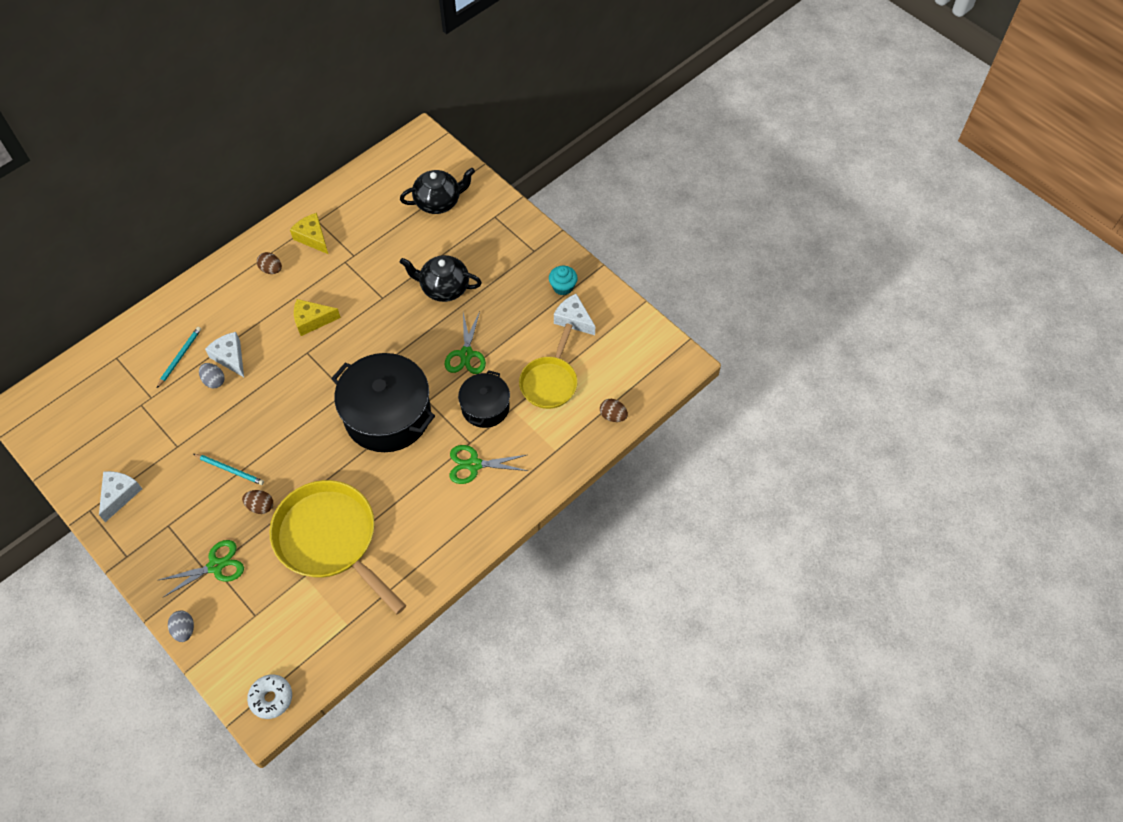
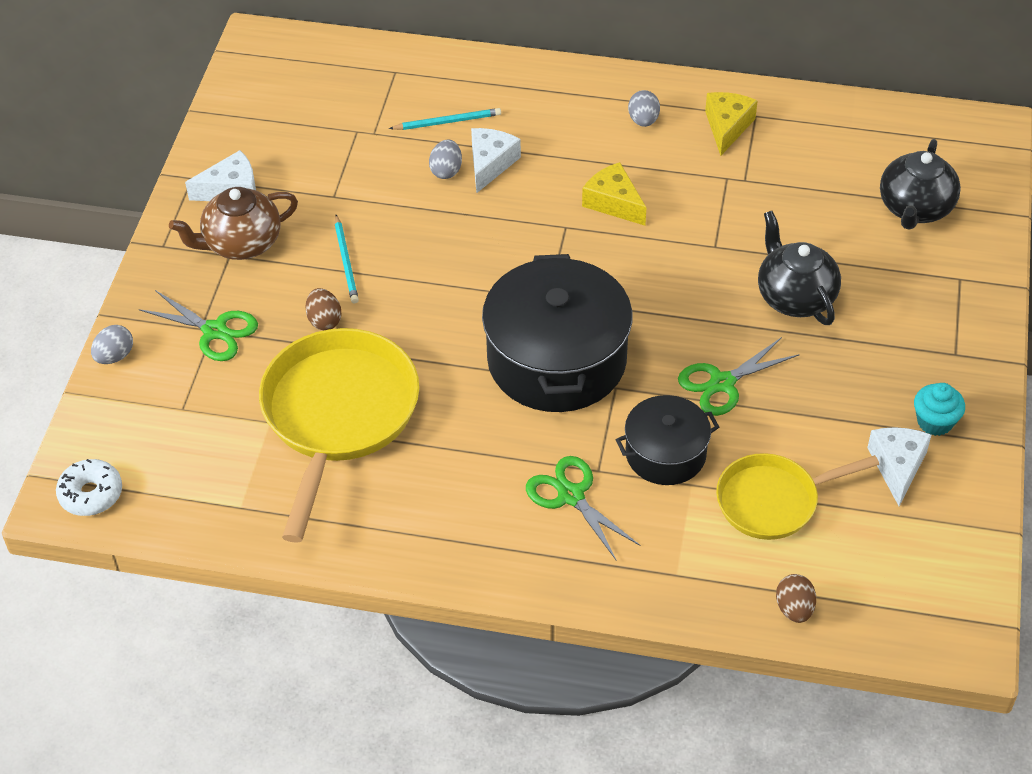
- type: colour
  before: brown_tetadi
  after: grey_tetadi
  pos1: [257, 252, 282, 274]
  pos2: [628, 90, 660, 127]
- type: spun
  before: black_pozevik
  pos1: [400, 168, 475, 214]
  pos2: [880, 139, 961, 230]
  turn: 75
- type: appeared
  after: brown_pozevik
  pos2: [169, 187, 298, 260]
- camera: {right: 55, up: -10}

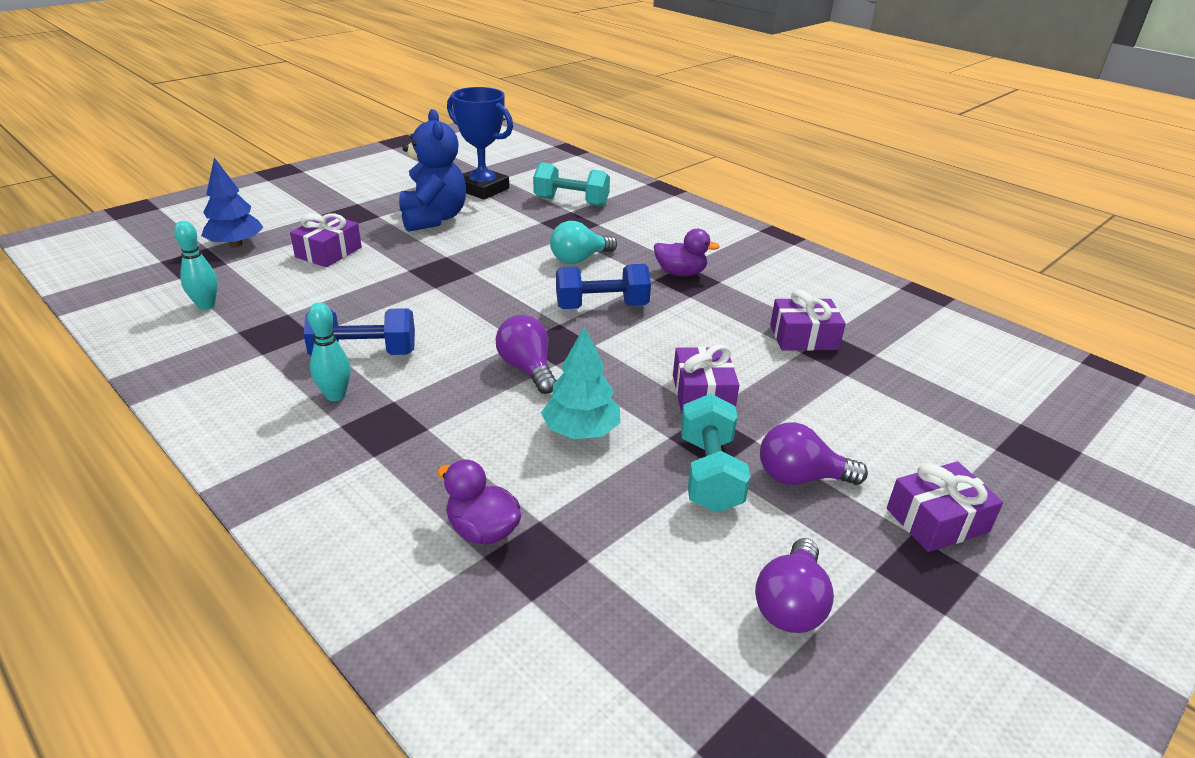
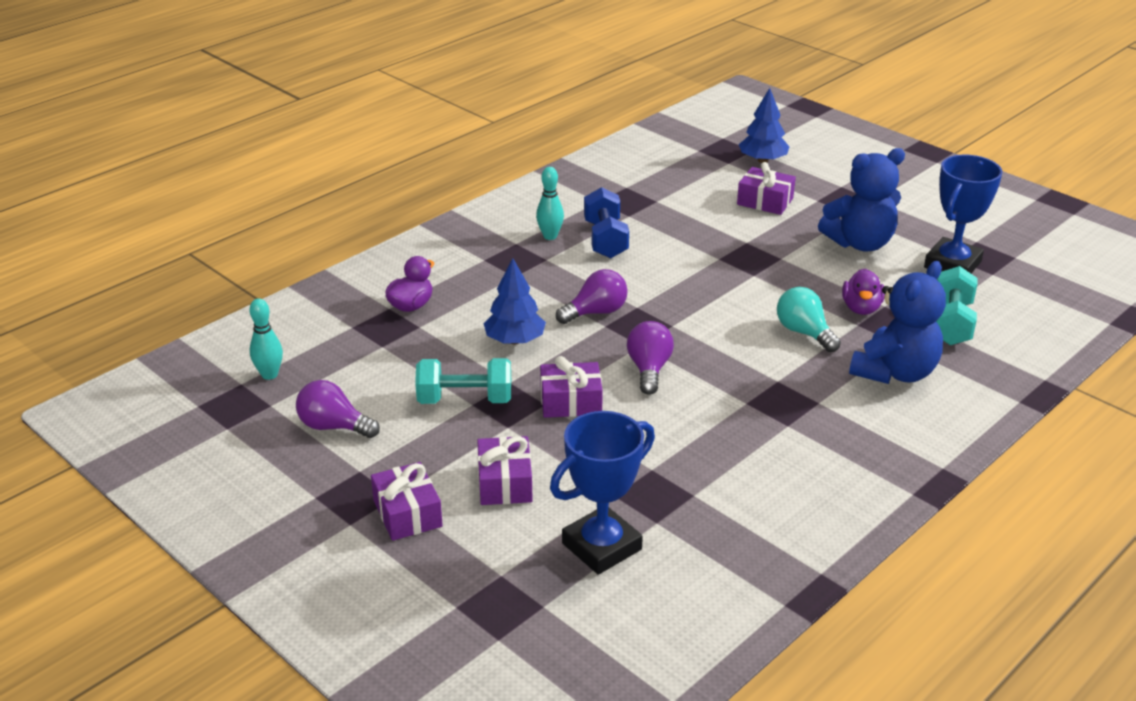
- type: relocated
  before: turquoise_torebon
  pos1: [174, 221, 218, 310]
  pos2: [249, 298, 283, 380]
- type: colour
  before: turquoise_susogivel
  after: blue_susogivel
  pos1: [541, 327, 621, 439]
  pos2: [483, 258, 546, 344]
- type: missing
  before: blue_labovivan
  pos1: [556, 264, 651, 309]
- type: relocated
  before: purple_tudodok
  pos1: [654, 229, 720, 276]
  pos2: [842, 269, 885, 315]
- type: relocated
  before: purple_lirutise
  pos1: [760, 422, 868, 485]
  pos2: [627, 321, 674, 395]
- type: relocated
  before: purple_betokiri
  pos1: [770, 290, 846, 351]
  pos2: [477, 436, 533, 505]
- type: appeared
  after: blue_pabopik
  pos2: [550, 411, 655, 575]
- type: appeared
  after: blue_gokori
  pos2: [849, 261, 946, 384]
- camera: {right: 90, up: 0}

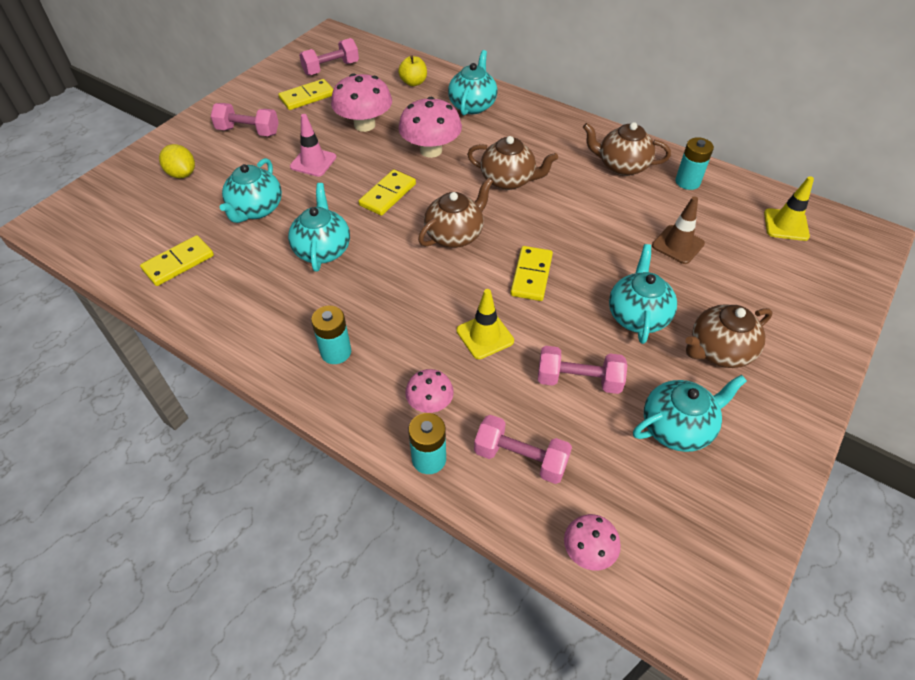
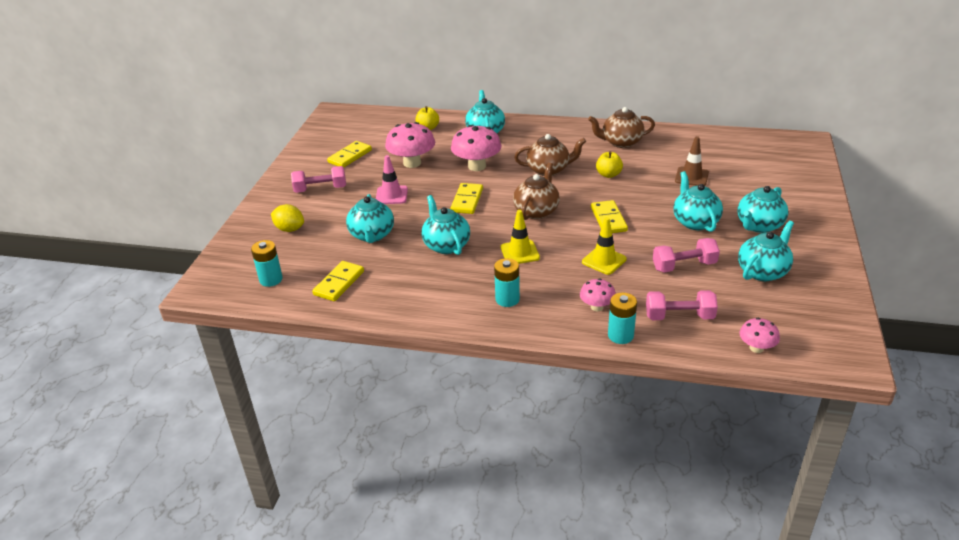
- type: missing
  before: pink_labovivan
  pos1: [299, 38, 359, 76]
- type: relocated
  before: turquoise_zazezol
  pos1: [675, 137, 714, 190]
  pos2: [251, 240, 283, 287]
- type: colour
  before: brown_pozevik
  after: turquoise_pozevik
  pos1: [685, 304, 772, 368]
  pos2: [737, 186, 789, 233]
- type: relocated
  before: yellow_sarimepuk
  pos1: [764, 176, 814, 241]
  pos2: [501, 210, 540, 264]
- type: appeared
  after: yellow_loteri
  pos2: [596, 151, 623, 178]
- camera: {right: -20, up: -15}

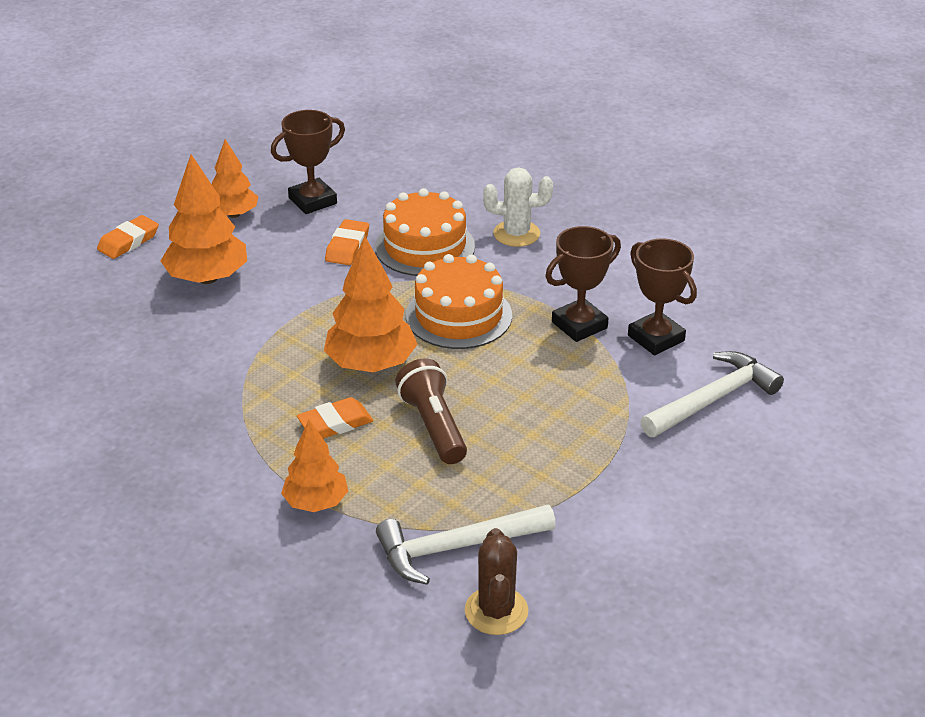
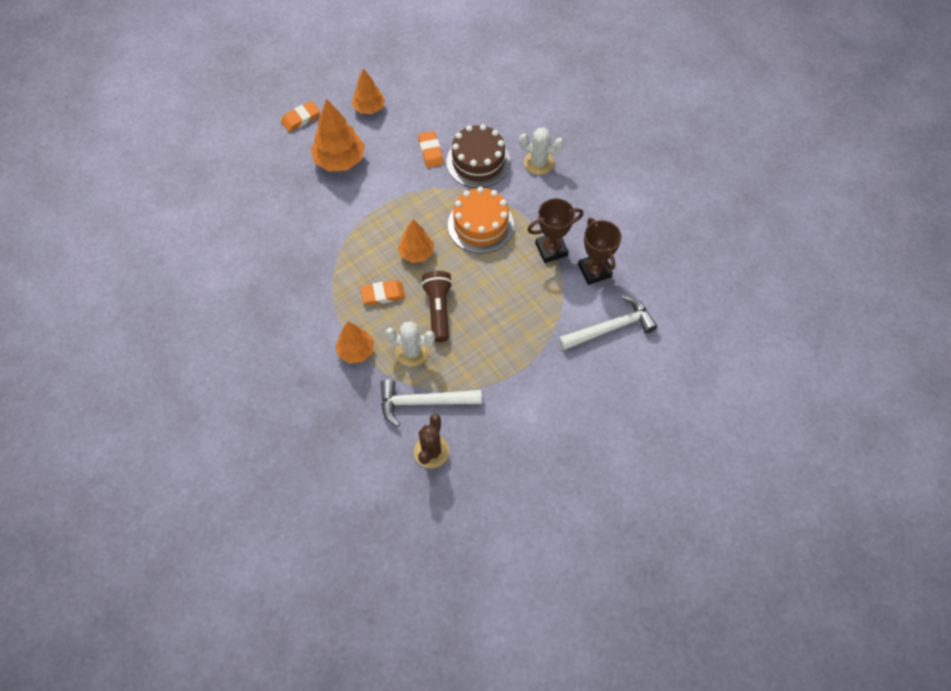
- type: missing
  before: brown_pabopik
  pos1: [271, 110, 345, 214]
- type: size
  before: orange_susogivel
  pos1: [324, 236, 417, 372]
  pos2: [398, 219, 434, 263]
  scale: 0.64
- type: spun
  before: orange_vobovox
  pos1: [325, 219, 369, 265]
  pos2: [418, 131, 444, 168]
  turn: -45
- type: colour
  before: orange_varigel
  after: brown_varigel
  pos1: [375, 188, 475, 276]
  pos2: [446, 124, 510, 188]
- type: appeared
  after: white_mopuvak
  pos2: [385, 321, 435, 367]
- camera: {right: 15, up: 25}

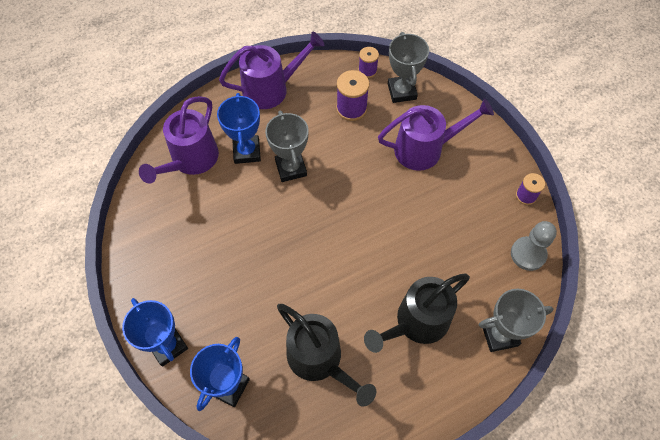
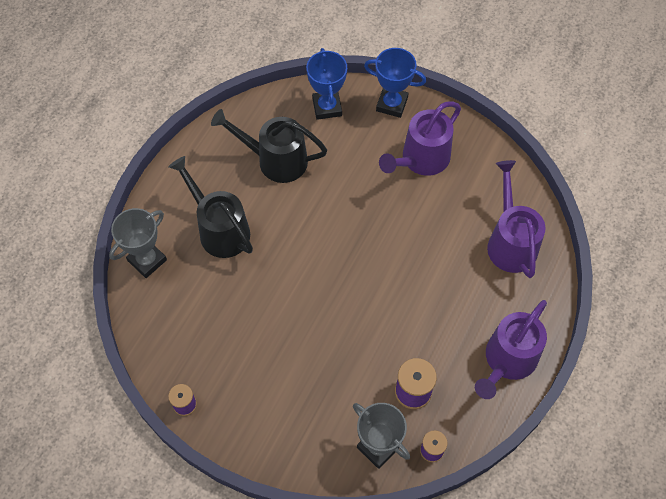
- type: missing
  before: blue_pabopik
  pos1: [217, 93, 261, 164]
- type: missing
  before: grey_pabopik
  pos1: [265, 111, 309, 182]
- type: spun
  before: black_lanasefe
  pos1: [364, 274, 470, 353]
  pos2: [168, 156, 253, 258]
  turn: -60
- type: relocated
  before: purple_lanasefe
  pos1: [378, 98, 494, 171]
  pos2: [379, 102, 461, 176]
- type: missing
  before: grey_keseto
  pos1: [511, 221, 557, 271]
- camera: {right: 145, up: 0}

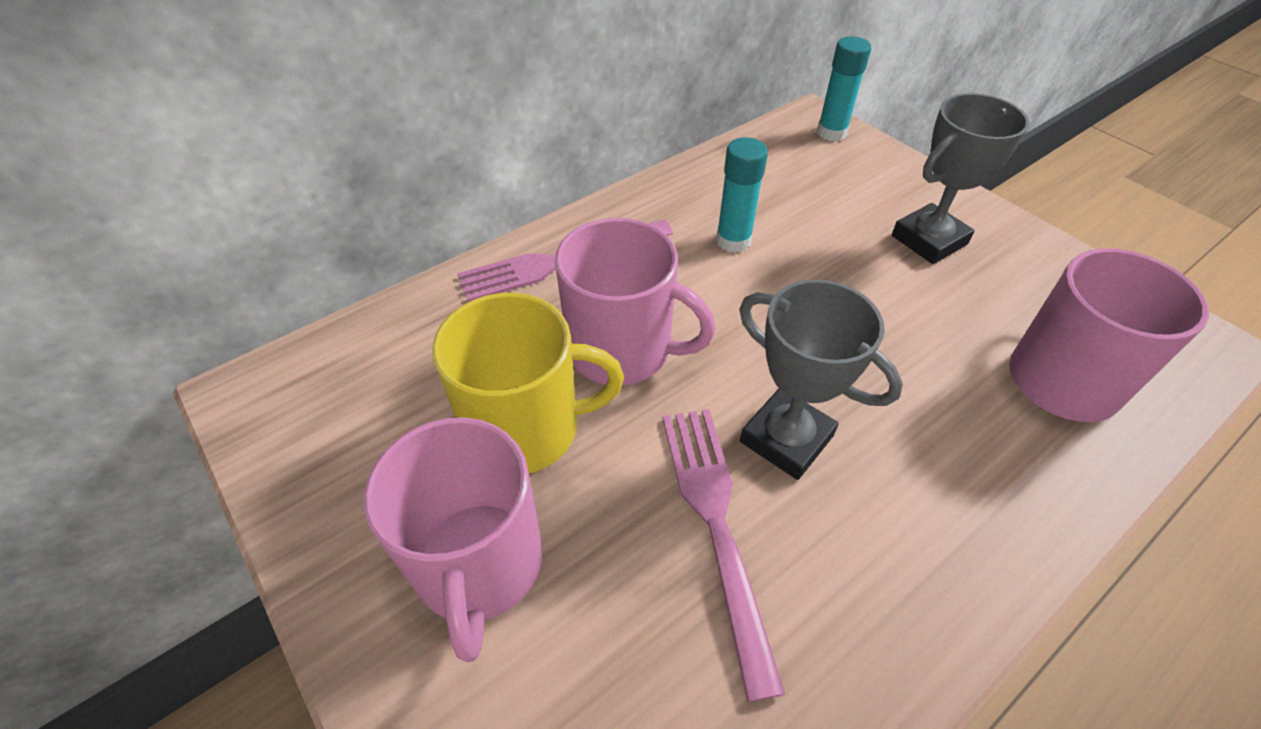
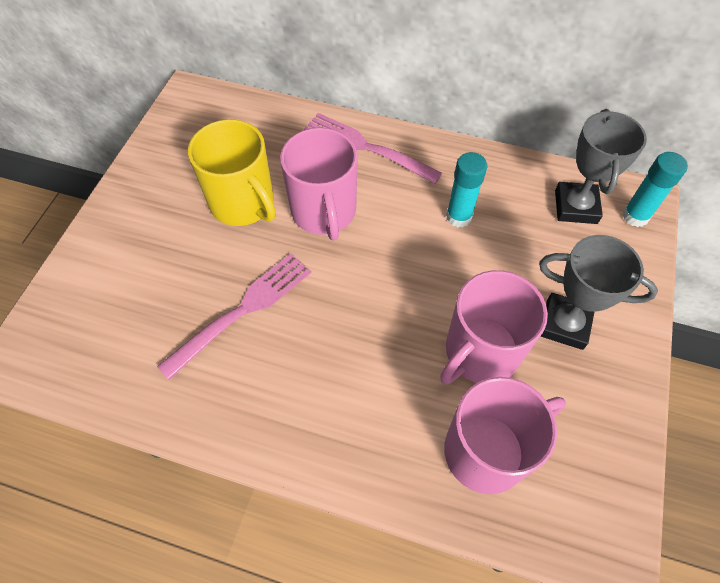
- type: relocated
  before: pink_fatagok
  pos1: [364, 417, 542, 662]
  pos2: [440, 270, 548, 384]
- type: relocated
  before: grey_pabopik
  pos1: [739, 279, 903, 480]
  pos2: [555, 109, 647, 224]
- camera: {right: 55, up: 10}

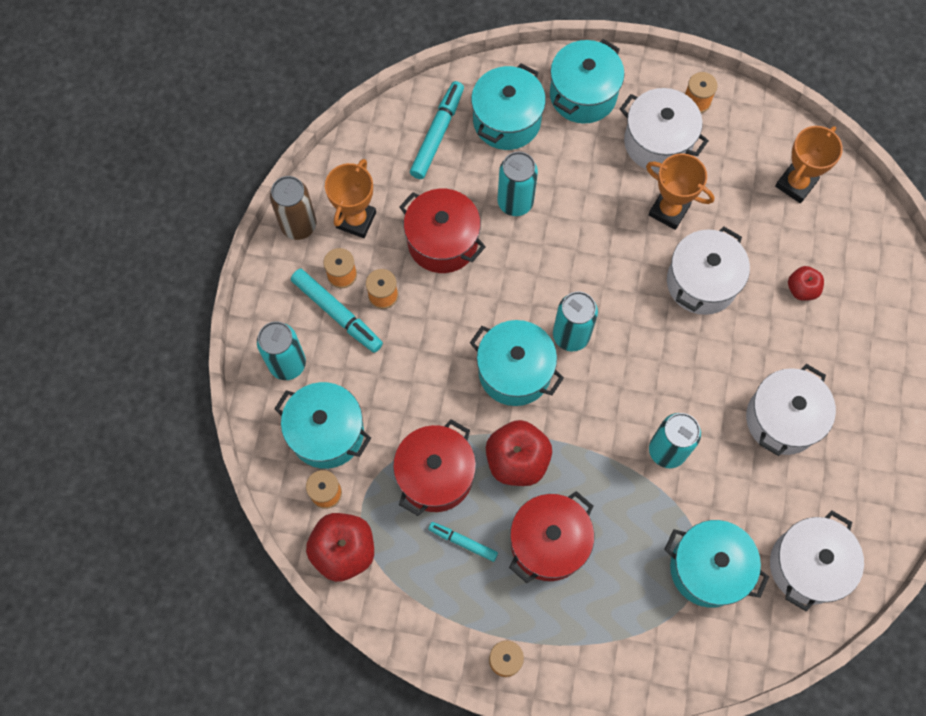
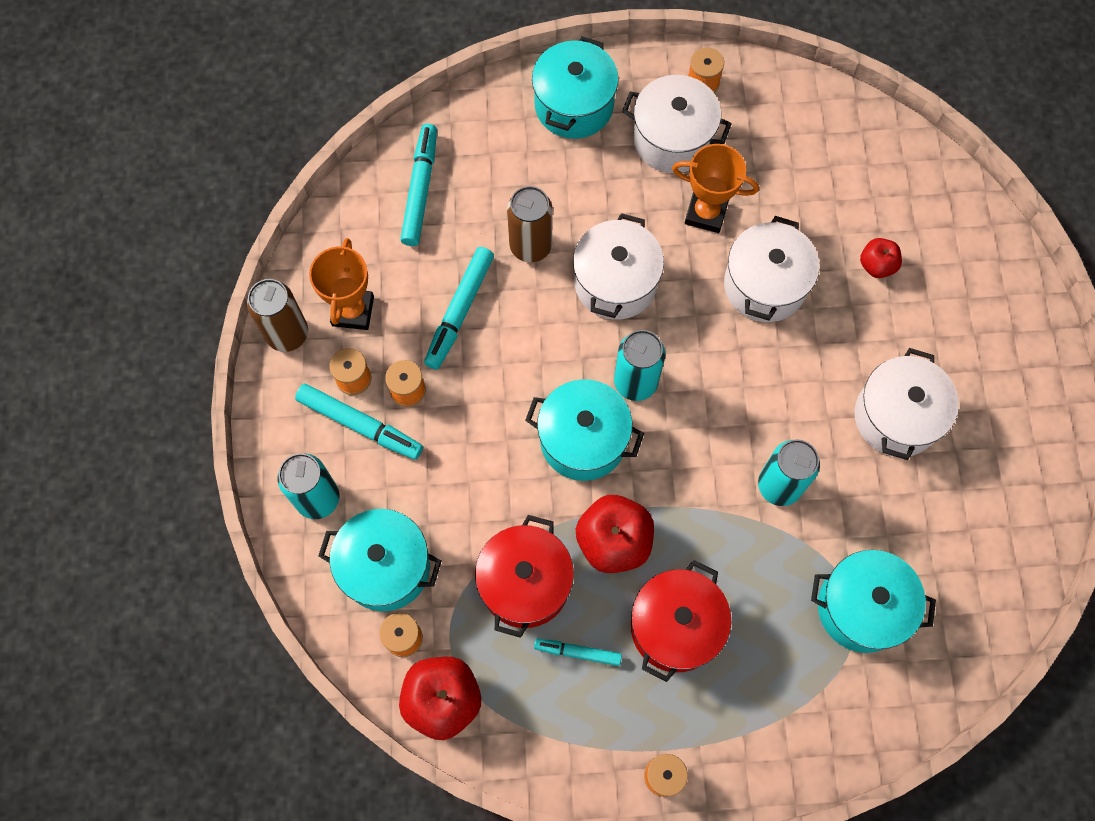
- type: exchanged
  before: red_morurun
  after: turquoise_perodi
  pos1: [399, 189, 486, 273]
  pos2: [424, 247, 494, 369]
- type: missing
  before: turquoise_morurun
  pos1: [471, 64, 546, 150]
- type: colour
  before: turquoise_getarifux
  after: brown_getarifux
  pos1: [497, 152, 538, 216]
  pos2: [507, 186, 553, 262]
- type: relocated
  before: white_morurun
  pos1: [770, 510, 864, 611]
  pos2: [573, 213, 664, 320]
- type: missing
  before: orange_pabopik
  pos1: [775, 126, 843, 203]
- camera: {right: -15, up: 0}

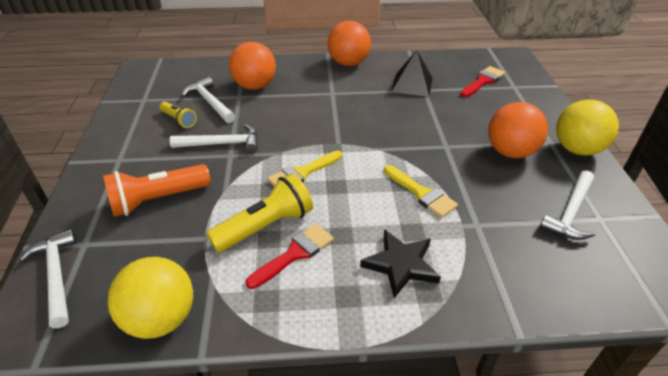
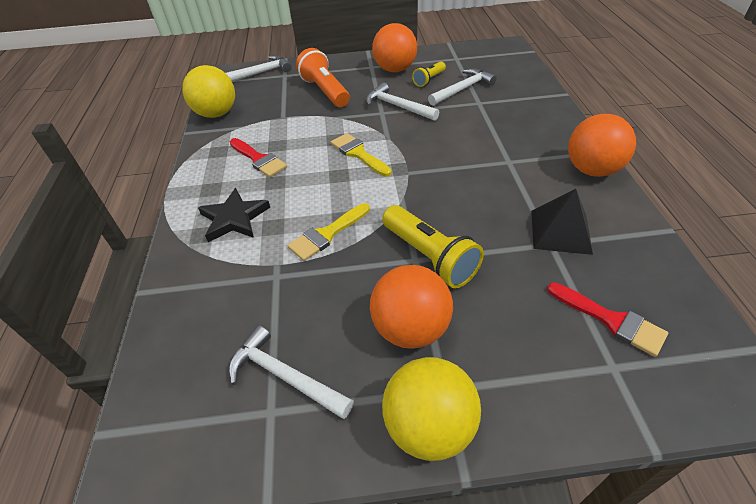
- type: spun
  before: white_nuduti
  pos1: [170, 124, 258, 153]
  pos2: [366, 82, 439, 121]
  turn: 135
- type: relocated
  before: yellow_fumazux
  pos1: [206, 173, 313, 253]
  pos2: [382, 205, 484, 288]
- type: relocated
  before: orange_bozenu
  pos1: [229, 42, 276, 90]
  pos2: [372, 23, 417, 72]
- camera: {right: 90, up: 5}

